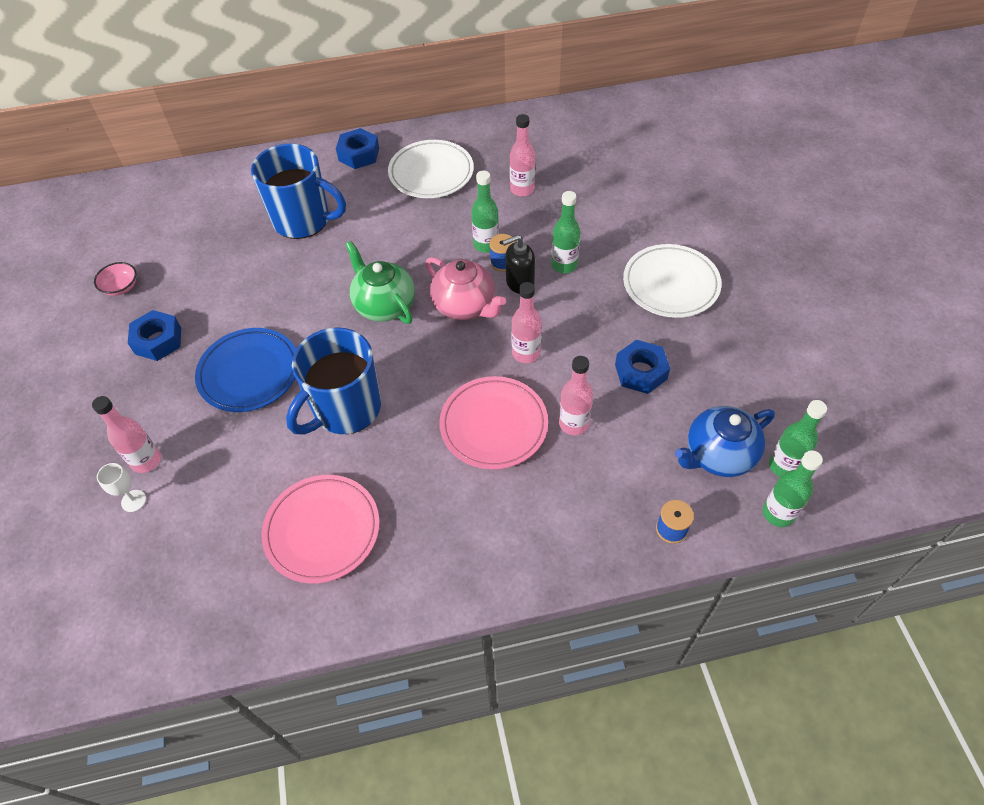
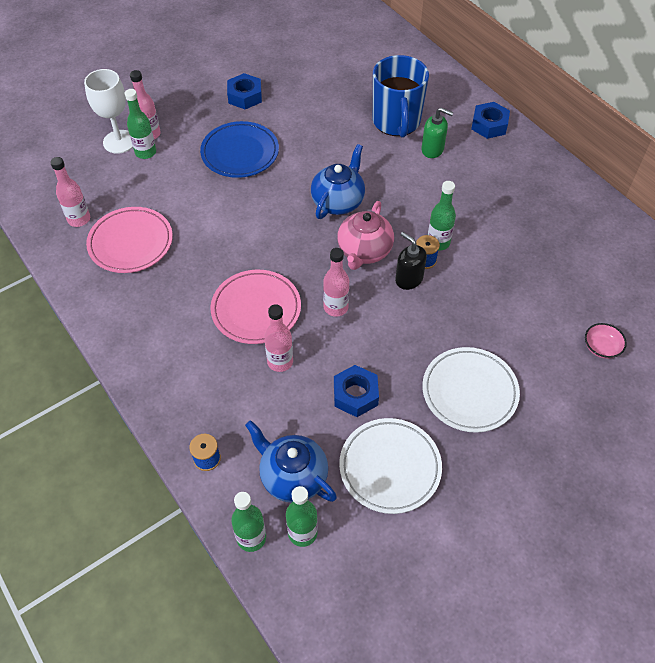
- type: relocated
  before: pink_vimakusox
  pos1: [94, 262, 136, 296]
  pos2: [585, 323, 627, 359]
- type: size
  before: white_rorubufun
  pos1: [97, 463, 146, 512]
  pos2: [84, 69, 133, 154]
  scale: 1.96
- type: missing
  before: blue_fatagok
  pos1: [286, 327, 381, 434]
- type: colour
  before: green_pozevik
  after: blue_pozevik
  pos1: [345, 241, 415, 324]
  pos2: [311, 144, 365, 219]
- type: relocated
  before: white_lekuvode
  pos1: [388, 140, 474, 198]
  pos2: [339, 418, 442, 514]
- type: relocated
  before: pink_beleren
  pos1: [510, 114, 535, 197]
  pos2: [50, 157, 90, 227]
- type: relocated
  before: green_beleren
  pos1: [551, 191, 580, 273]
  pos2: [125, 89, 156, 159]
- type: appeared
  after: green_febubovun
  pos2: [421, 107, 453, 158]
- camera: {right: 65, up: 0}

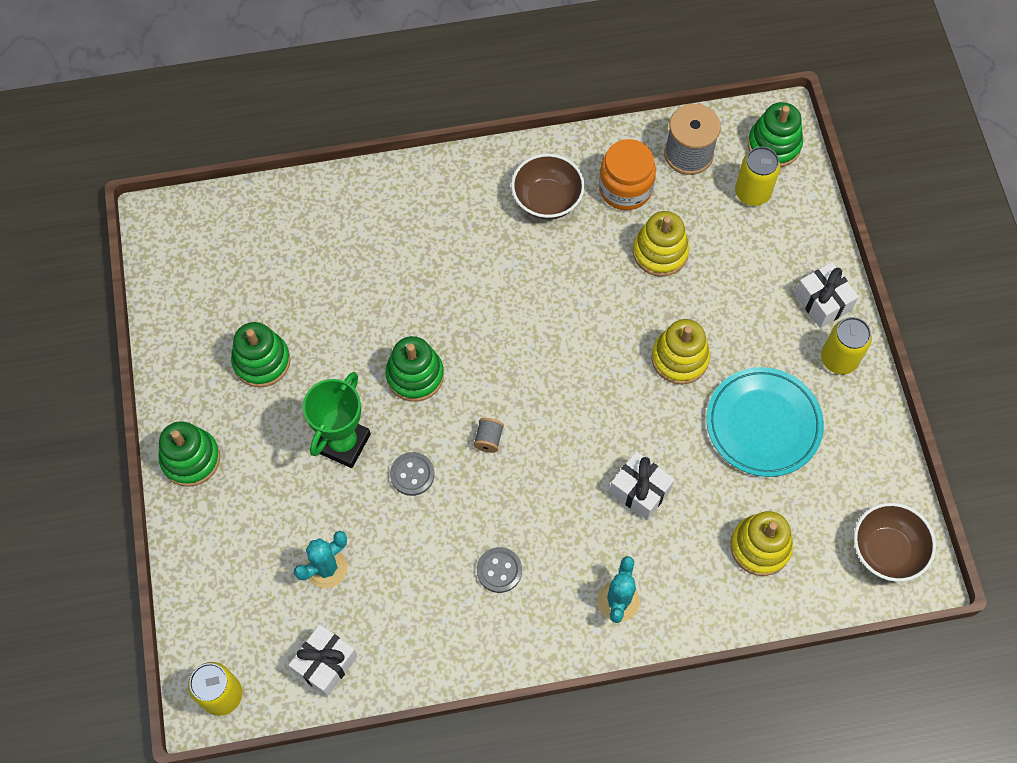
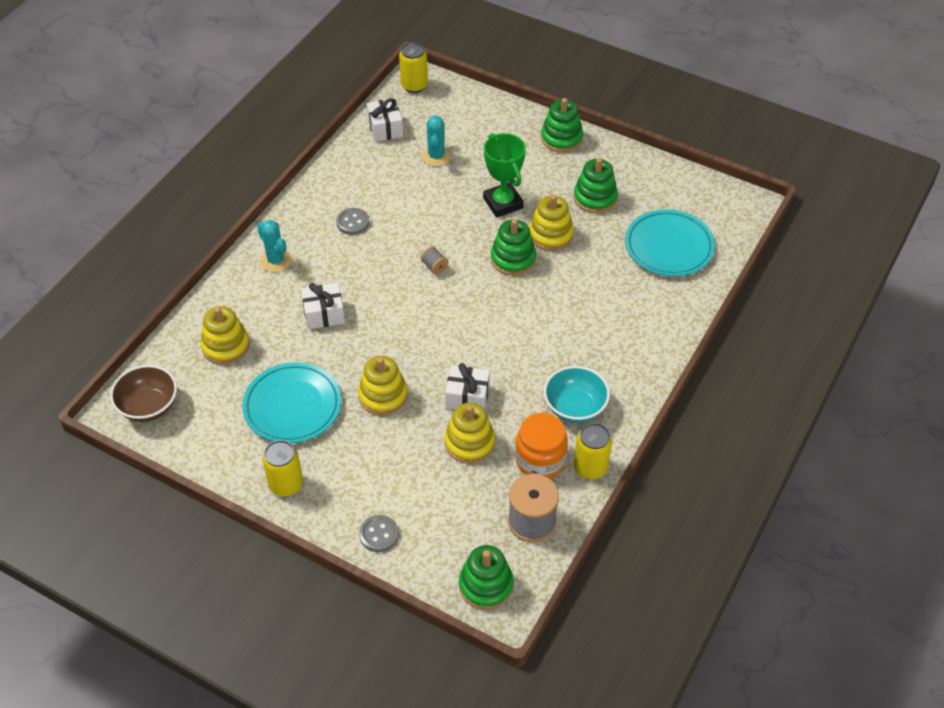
- type: relocated
  before: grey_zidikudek
  pos1: [390, 452, 434, 496]
  pos2: [359, 515, 399, 552]
- type: colour
  before: brown_vimakusox
  after: turquoise_vimakusox
  pos1: [511, 154, 585, 220]
  pos2: [544, 366, 610, 423]
- type: relocated
  before: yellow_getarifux
  pos1: [735, 147, 780, 206]
  pos2: [574, 423, 612, 479]
- type: relocated
  before: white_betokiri
  pos1: [794, 262, 859, 328]
  pos2: [445, 363, 490, 409]
- type: appeared
  after: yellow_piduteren
  pos2: [529, 195, 574, 251]
- type: appeared
  after: turquoise_lekuvode
  pos2: [625, 209, 715, 276]
- camera: {right: 130, up: -15}

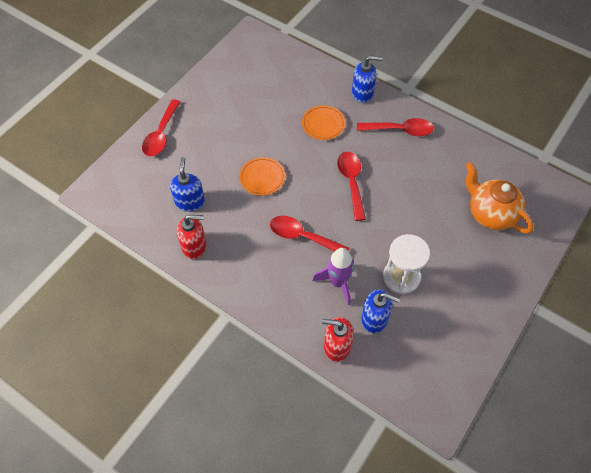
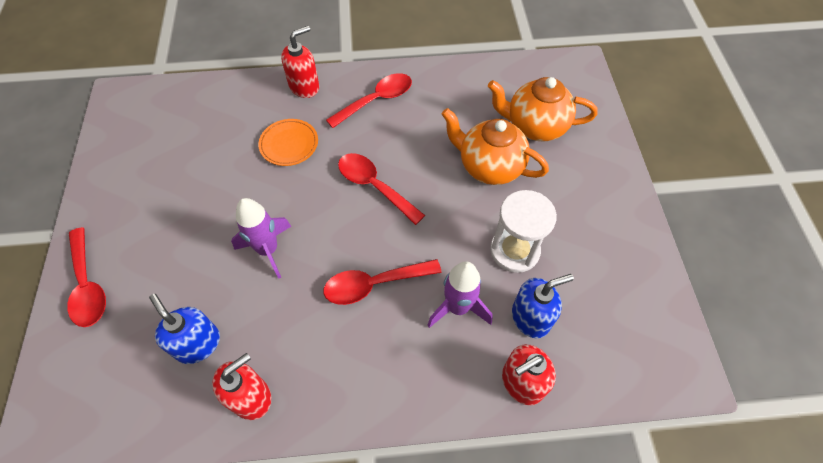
- type: exchanged
  before: orange_lekuvode
  after: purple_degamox
  pos1: [239, 157, 285, 196]
  pos2: [231, 198, 291, 279]
- type: colour
  before: blue_febubovun
  after: red_febubovun
  pos1: [352, 55, 382, 103]
  pos2: [281, 26, 319, 98]
- type: appeared
  after: orange_pozevik
  pos2: [442, 108, 549, 185]
- camera: {right: -40, up: 0}

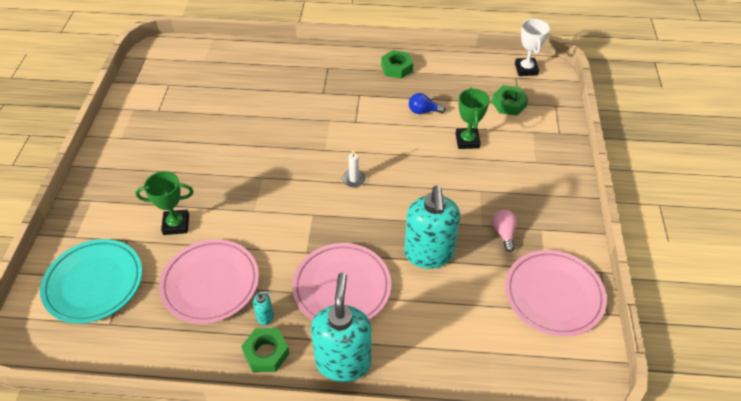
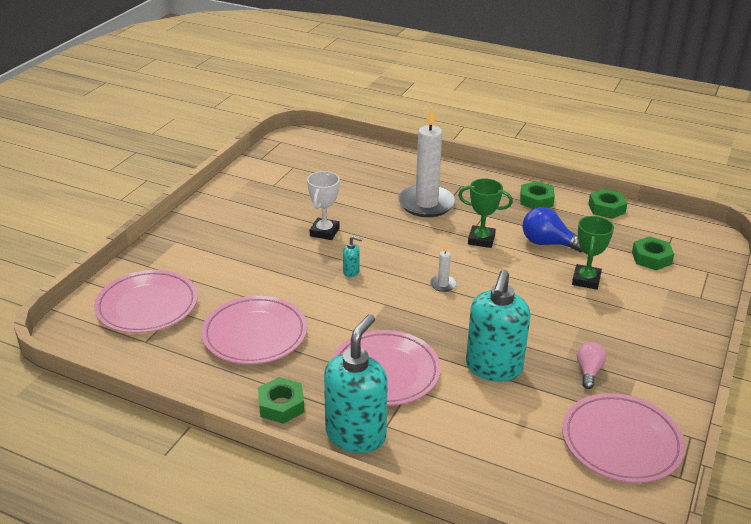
- type: colour
  before: turquoise_lekuvode
  after: pink_lekuvode
  pos1: [40, 239, 142, 323]
  pos2: [94, 270, 198, 333]
- type: relocated
  before: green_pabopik
  pos1: [135, 171, 194, 235]
  pos2: [458, 178, 513, 248]
- type: relocated
  before: turquoise_febubovun
  pos1: [253, 291, 274, 325]
  pos2: [343, 236, 362, 277]
- type: size
  before: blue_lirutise
  pos1: [409, 93, 446, 114]
  pos2: [522, 207, 583, 252]
  scale: 1.58
- type: relocated
  before: white_pabopik
  pos1: [515, 19, 550, 76]
  pos2: [307, 171, 340, 240]
- type: appeared
  after: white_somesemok
  pos2: [398, 106, 456, 217]
- type: appeared
  after: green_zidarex
  pos2: [588, 189, 627, 219]
- camera: {right: 20, up: -15}

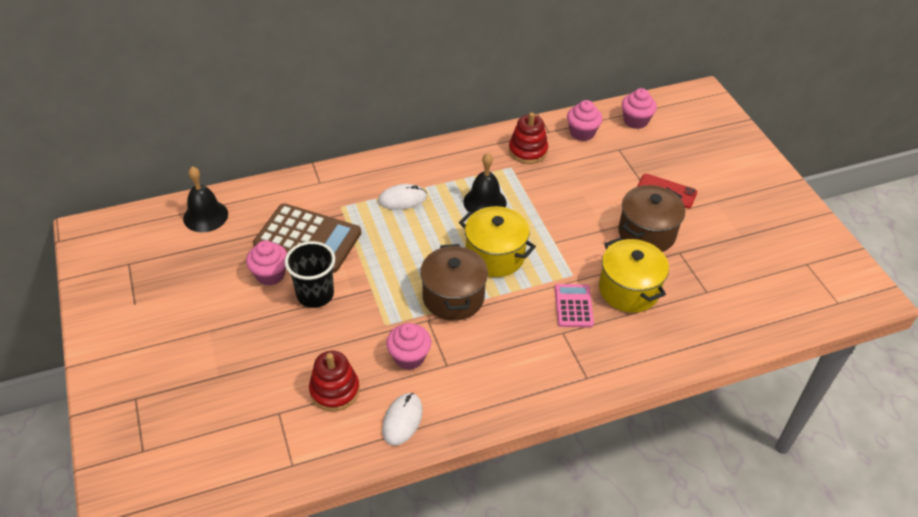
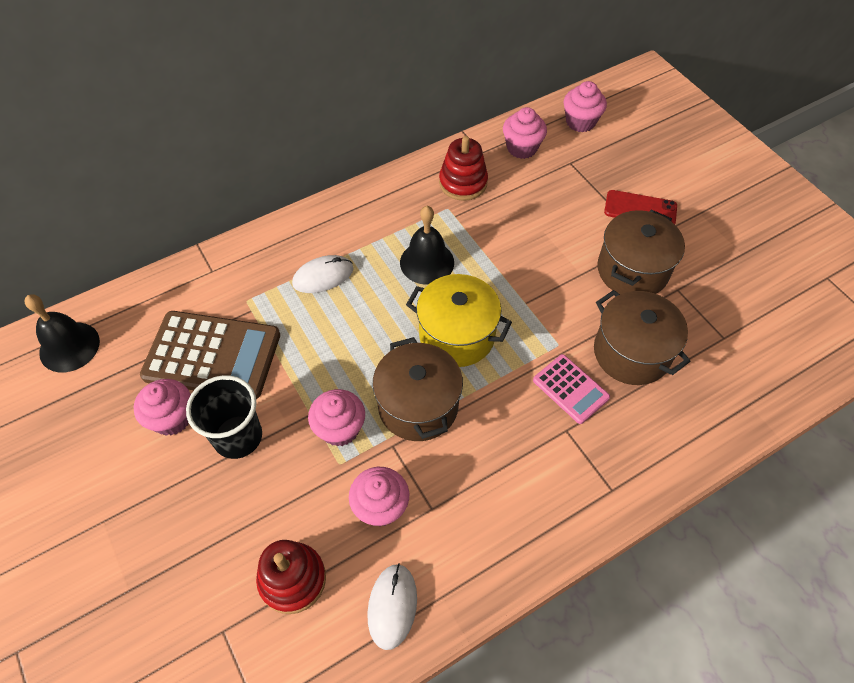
- type: spun
  before: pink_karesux
  pos1: [555, 284, 594, 327]
  pos2: [533, 354, 610, 424]
  turn: 150
- type: colour
  before: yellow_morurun
  after: brown_morurun
  pos1: [599, 237, 669, 313]
  pos2: [594, 290, 691, 385]
- type: appeared
  after: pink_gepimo
  pos2: [308, 389, 365, 447]
- camera: {right: -10, up: 10}

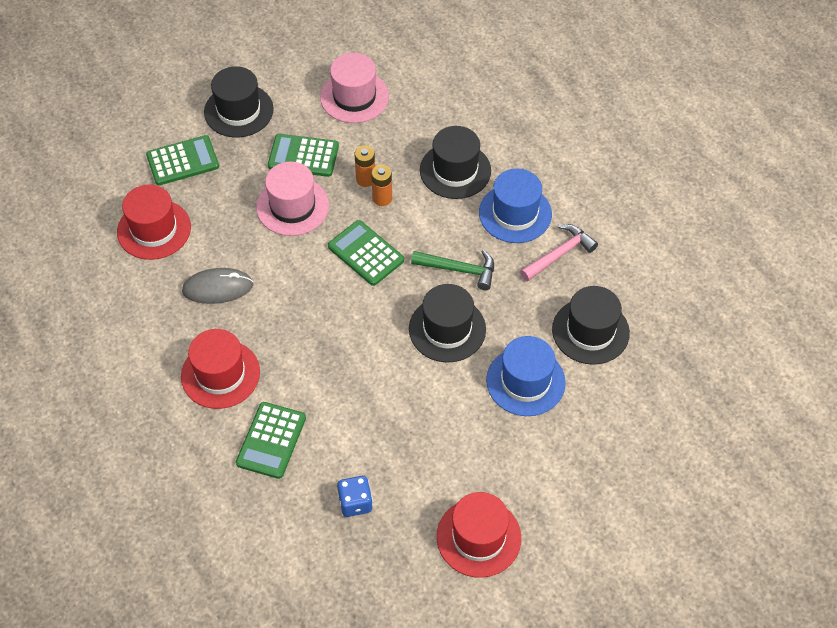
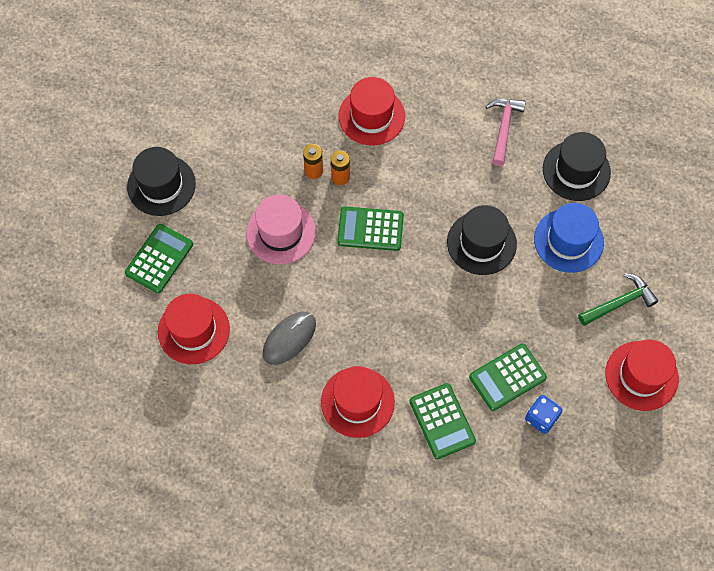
- type: relocated
  before: green_karesux
  pos1: [268, 134, 339, 177]
  pos2: [469, 344, 547, 411]
- type: missing
  before: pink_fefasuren
  pos1: [320, 53, 389, 123]
- type: relocated
  before: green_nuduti
  pos1: [411, 250, 494, 290]
  pos2: [578, 273, 658, 326]
- type: colour
  before: black_fefasuren
  after: red_fefasuren
  pos1: [420, 126, 491, 199]
  pos2: [339, 77, 405, 145]
- type: missing
  before: blue_fefasuren
  pos1: [479, 169, 552, 243]
- camera: {right: -40, up: 10}

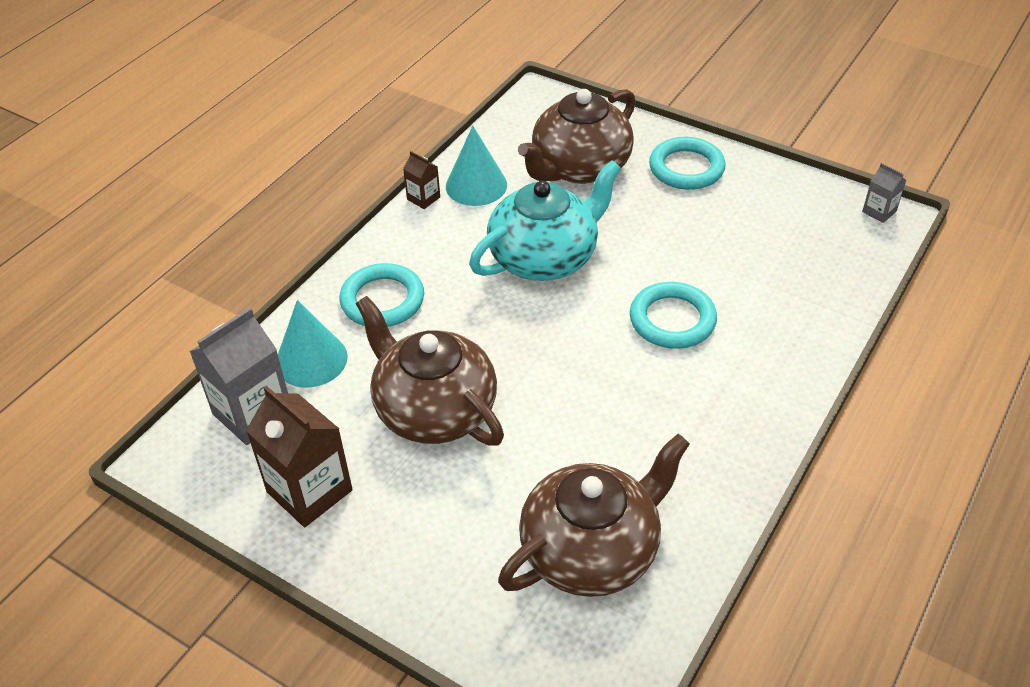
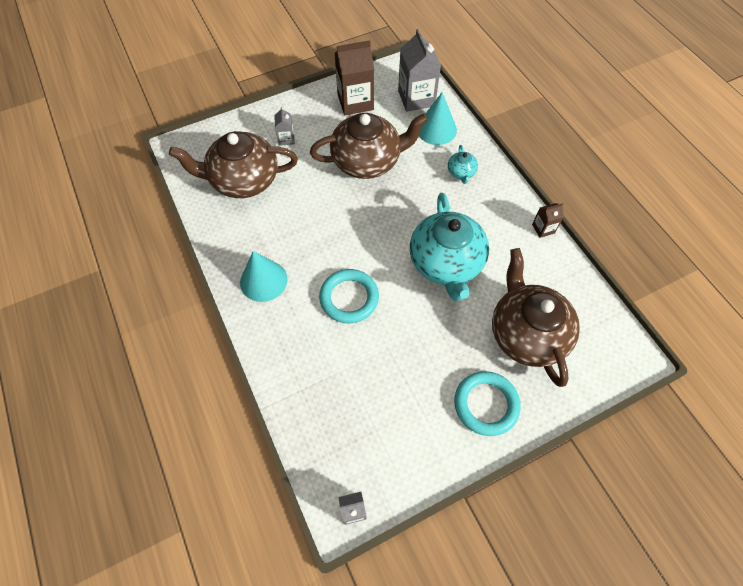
- type: exchanged
  before: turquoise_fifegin
  after: turquoise_pozevik
  pos1: [340, 263, 424, 327]
  pos2: [448, 145, 478, 184]
- type: relocated
  before: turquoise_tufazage
  pos1: [446, 126, 507, 206]
  pos2: [240, 251, 288, 302]
- type: spun
  before: brown_pozevik
  pos1: [498, 434, 690, 597]
  pos2: [169, 131, 298, 198]
  turn: 90
- type: appeared
  after: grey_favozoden
  pos2: [274, 107, 295, 146]
- camera: {right: 120, up: 15}

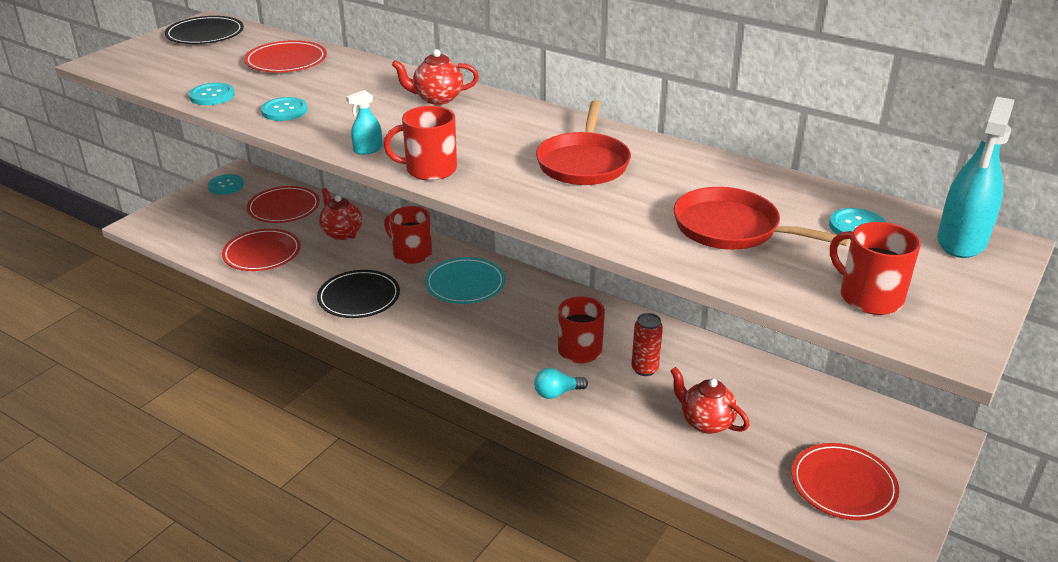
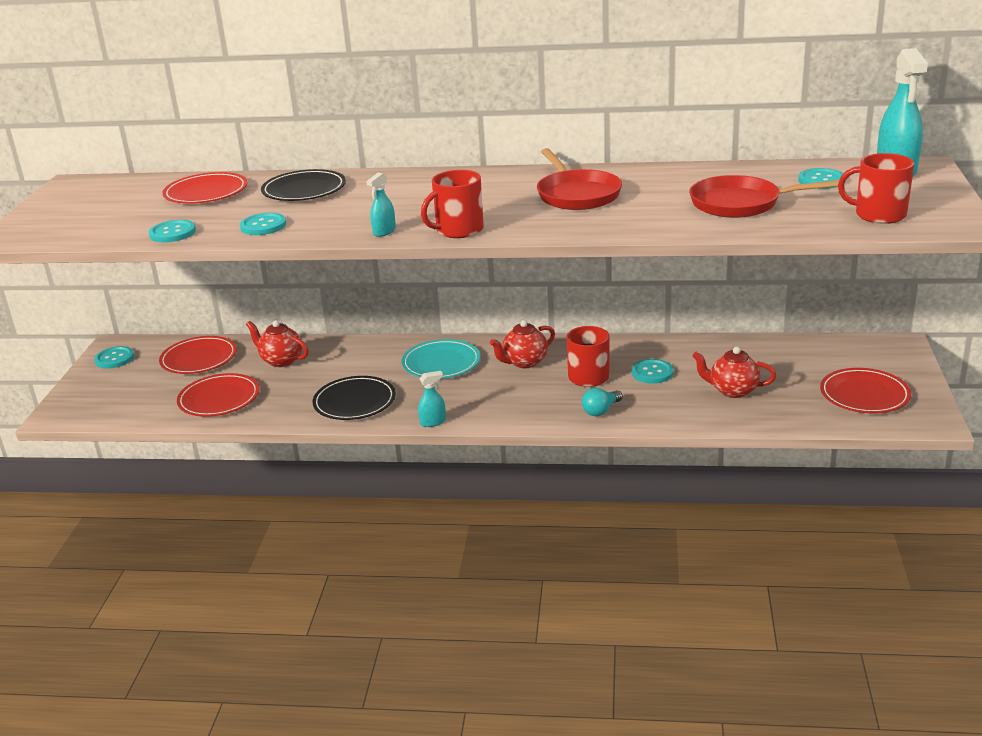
- type: relocated
  before: black_lekuvode
  pos1: [165, 16, 244, 44]
  pos2: [261, 169, 346, 201]
- type: missing
  before: red_fatagok
  pos1: [384, 206, 432, 264]
- type: relocated
  before: red_pozevik
  pos1: [392, 49, 479, 105]
  pos2: [490, 320, 555, 368]
- type: exchanged
  before: red_getarifux
  after: turquoise_zidikudek
  pos1: [631, 313, 663, 376]
  pos2: [632, 359, 673, 384]
- type: appeared
  after: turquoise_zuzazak
  pos2: [418, 371, 446, 427]
- camera: {right: -25, up: -5}

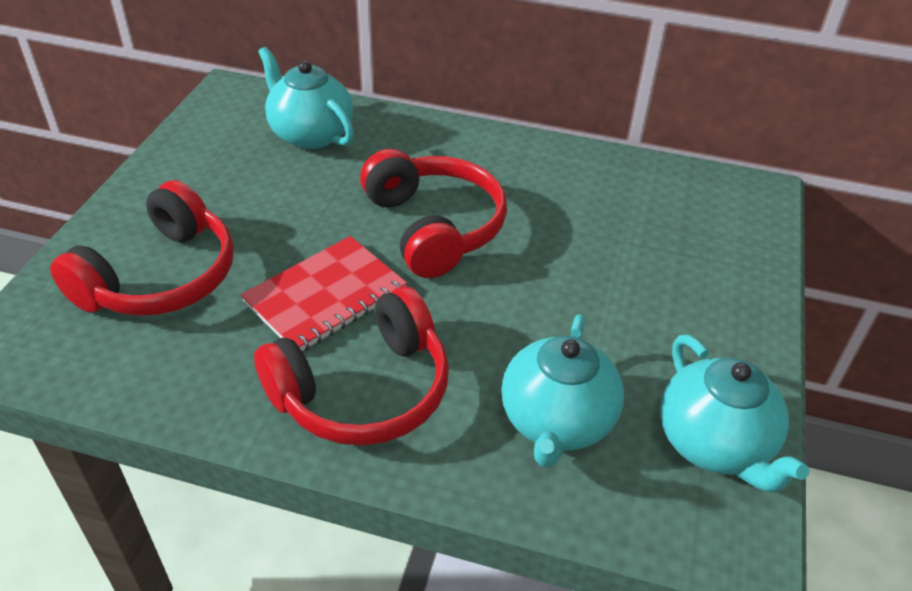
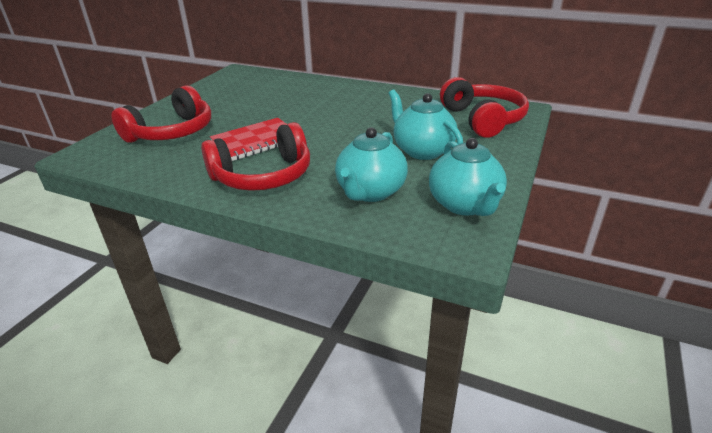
- type: relocated
  before: turquoise_pozevik
  pos1: [258, 47, 354, 149]
  pos2: [388, 89, 463, 160]
- type: relocated
  before: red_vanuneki
  pos1: [360, 149, 507, 278]
  pos2: [440, 77, 529, 138]
- camera: {right: 10, up: -10}

